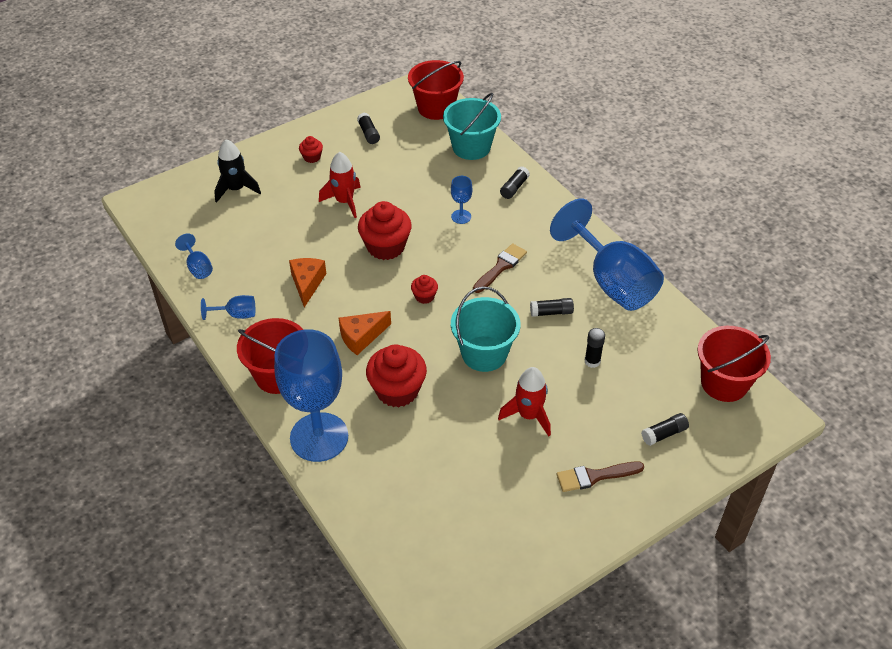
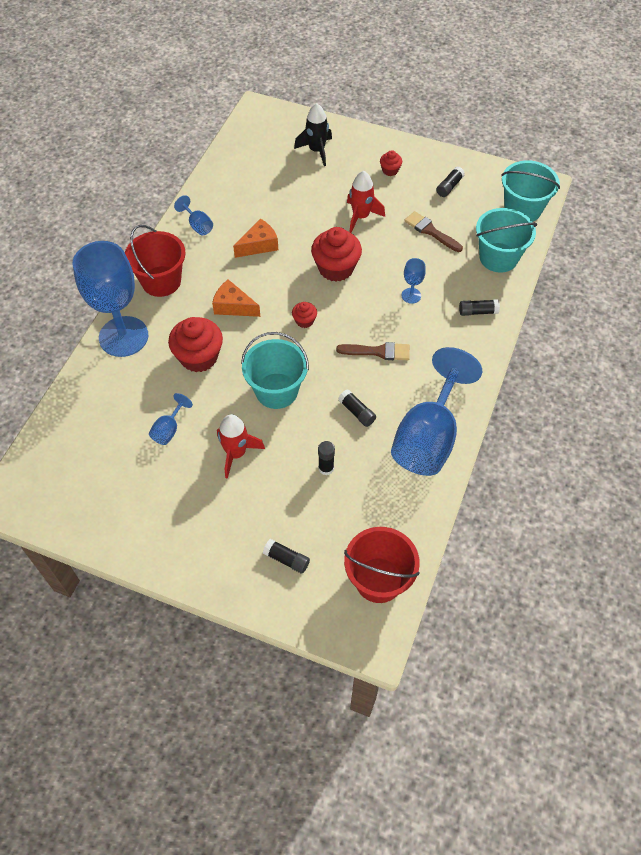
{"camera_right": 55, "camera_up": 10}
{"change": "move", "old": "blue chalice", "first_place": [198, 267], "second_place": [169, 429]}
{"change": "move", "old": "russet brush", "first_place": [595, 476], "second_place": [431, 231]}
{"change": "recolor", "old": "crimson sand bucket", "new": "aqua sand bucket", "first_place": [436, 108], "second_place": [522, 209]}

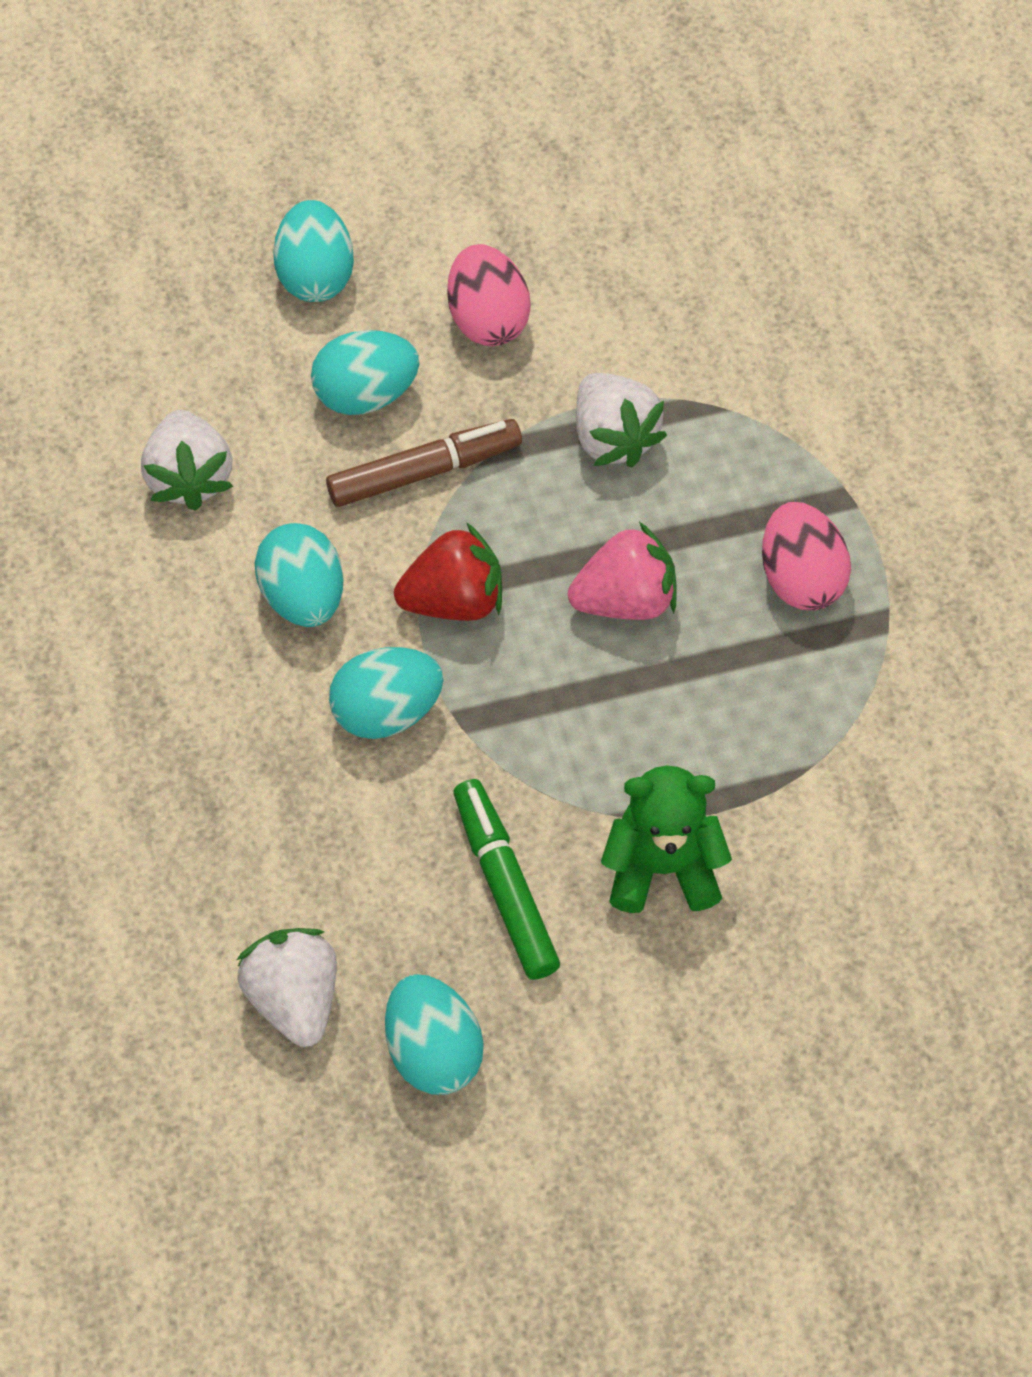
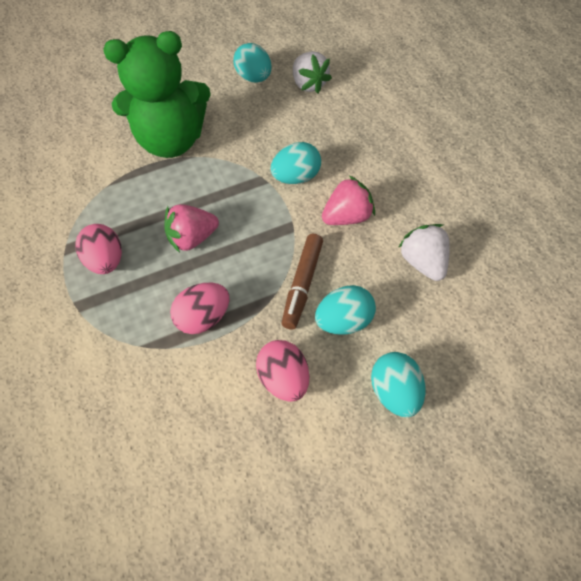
{"camera_right": 175, "camera_up": -5}
{"change": "delete", "old": "crimson strawberry", "first_place": [454, 599]}
{"change": "delete", "old": "leaf-green felt pen", "first_place": [504, 885]}
{"change": "replace", "old": "aqua toy egg", "new": "pink strawberry", "first_place": [303, 596], "second_place": [348, 217]}
{"change": "replace", "old": "snow-white strawberry", "new": "pink toy egg", "first_place": [613, 437], "second_place": [204, 319]}
{"change": "rotate", "old": "russet felt pen", "first_place": [424, 471], "second_place": [303, 285], "degrees": -45}
{"change": "resize", "old": "leaf-green stuffed bear", "first_place": [662, 867], "second_place": [172, 141], "factor": 1.77}

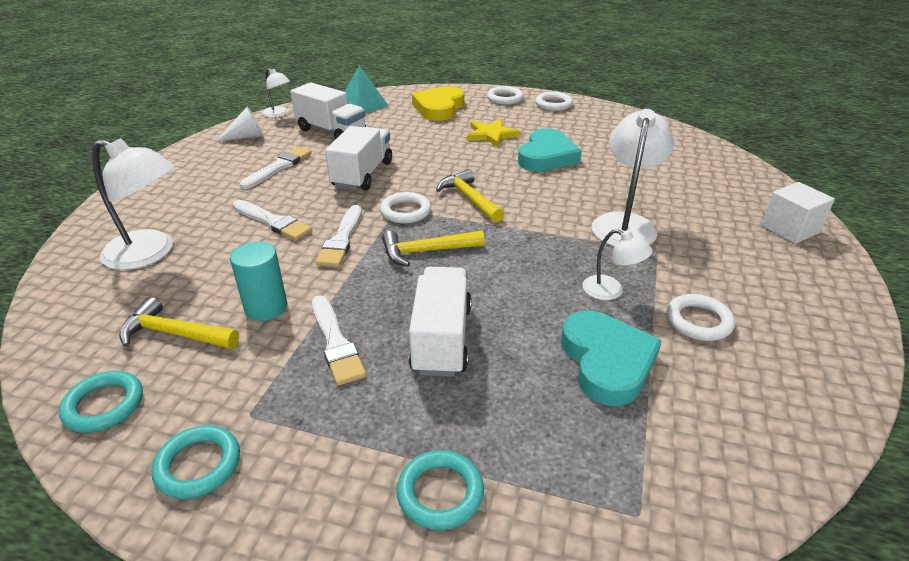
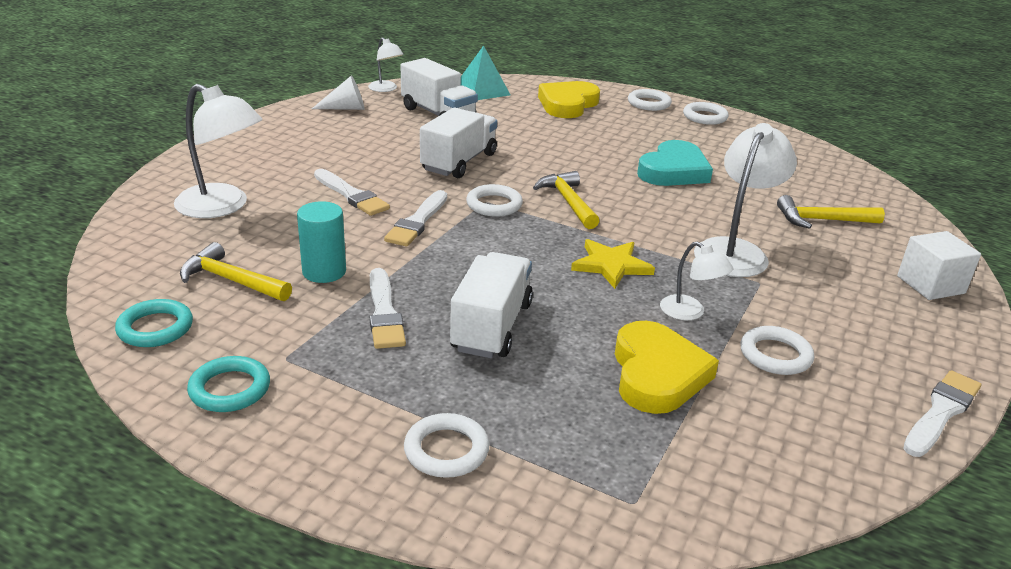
{"camera_right": 10, "camera_up": -5}
{"change": "move", "old": "snow-white brush", "first_place": [279, 167], "second_place": [941, 412]}
{"change": "move", "old": "golden hammer", "first_place": [426, 251], "second_place": [822, 220]}
{"change": "move", "old": "golden five-pointed star", "first_place": [491, 135], "second_place": [611, 265]}
{"change": "recolor", "old": "aqua torus", "new": "snow-white torus", "first_place": [440, 493], "second_place": [446, 450]}
{"change": "recolor", "old": "aqua heart shape", "new": "golden heart shape", "first_place": [606, 361], "second_place": [657, 374]}

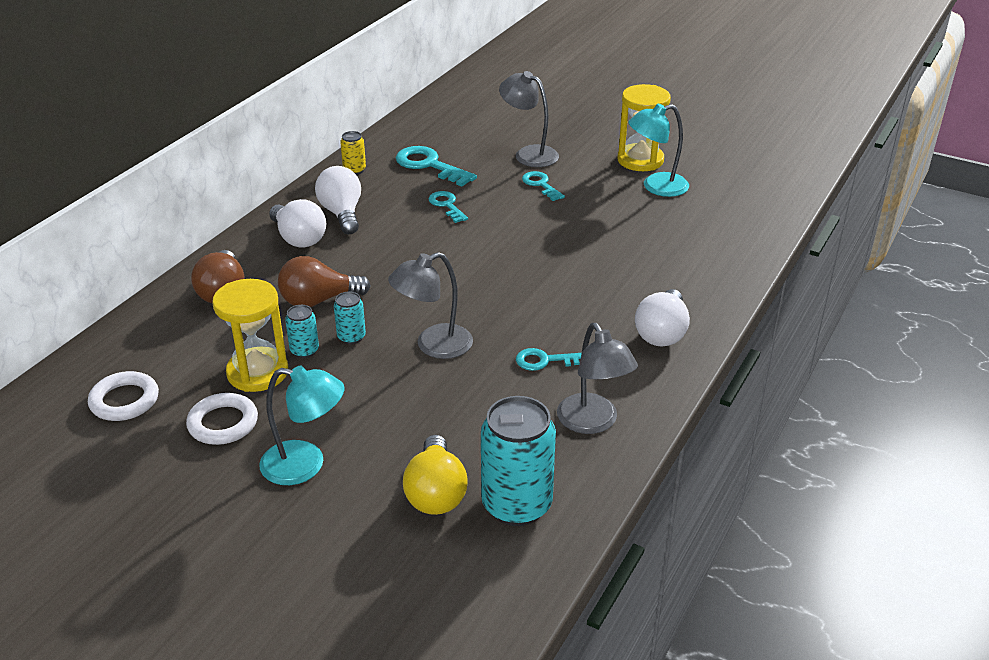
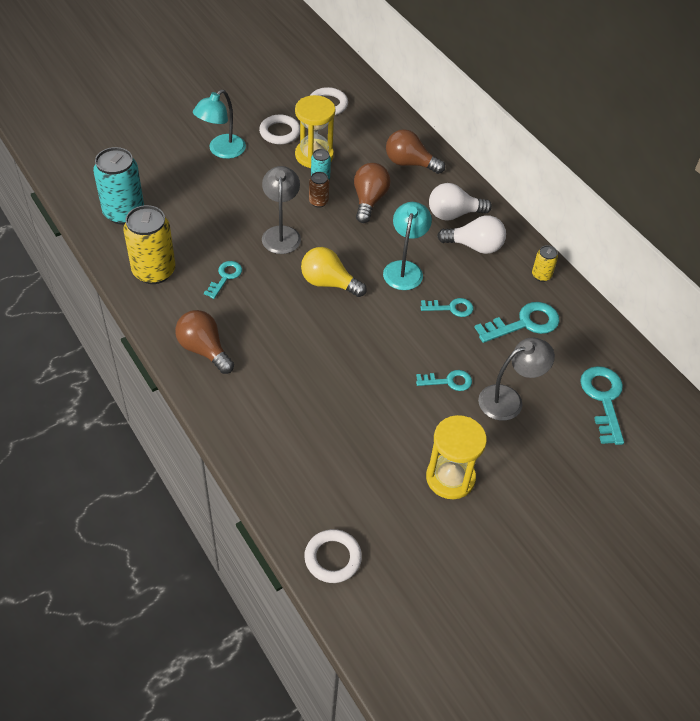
{"camera_right": 115, "camera_up": 15}
{"change": "insert", "new": "snow-white torus", "second_place": [333, 558]}
{"change": "insert", "new": "aqua key", "second_place": [603, 399]}
{"change": "move", "old": "golden bulb", "first_place": [436, 493], "second_place": [328, 283]}
{"change": "move", "old": "aqua desk lamp", "first_place": [656, 187], "second_place": [404, 269]}
{"change": "replace", "old": "ash-grey desk lamp", "new": "golden soda can", "first_place": [593, 423], "second_place": [154, 271]}
{"change": "recolor", "old": "aqua soda can", "new": "russet soda can", "first_place": [351, 337], "second_place": [318, 202]}
{"change": "recolor", "old": "snow-white bulb", "new": "russet bulb", "first_place": [662, 333], "second_place": [204, 349]}

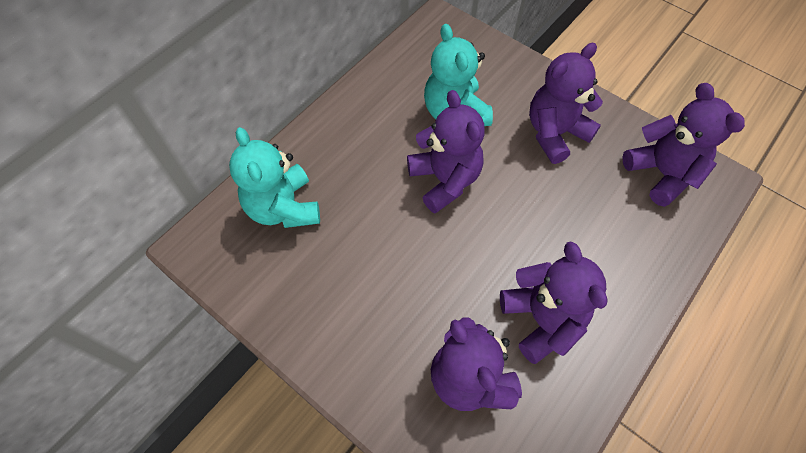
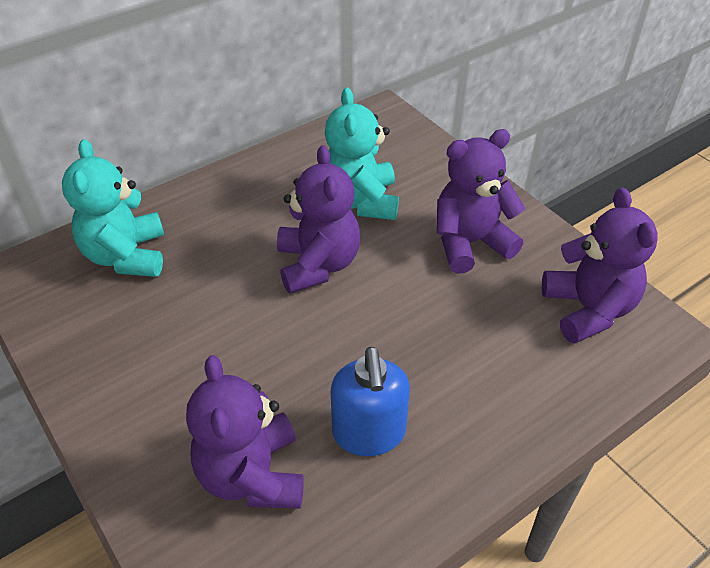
{"camera_right": 15, "camera_up": -15}
{"change": "replace", "old": "purple stuffed bear", "new": "blue pump bottle", "first_place": [542, 319], "second_place": [369, 433]}

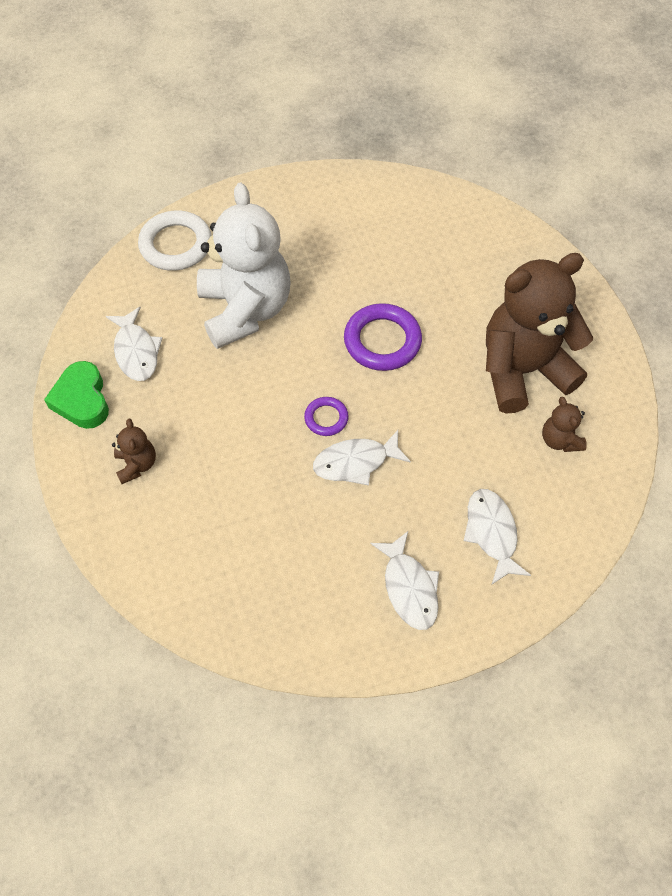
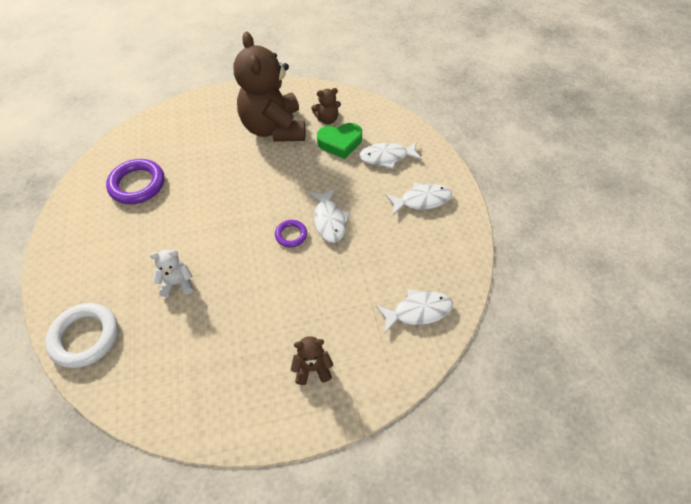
{"camera_right": -85, "camera_up": -5}
{"change": "move", "old": "leaf-green heart shape", "first_place": [82, 400], "second_place": [340, 143]}
{"change": "move", "old": "snow-white fish figure", "first_place": [136, 351], "second_place": [418, 311]}
{"change": "move", "old": "purple torus", "first_place": [382, 341], "second_place": [137, 184]}
{"change": "resize", "old": "snow-white stuffed bear", "first_place": [245, 310], "second_place": [177, 283], "factor": 0.42}

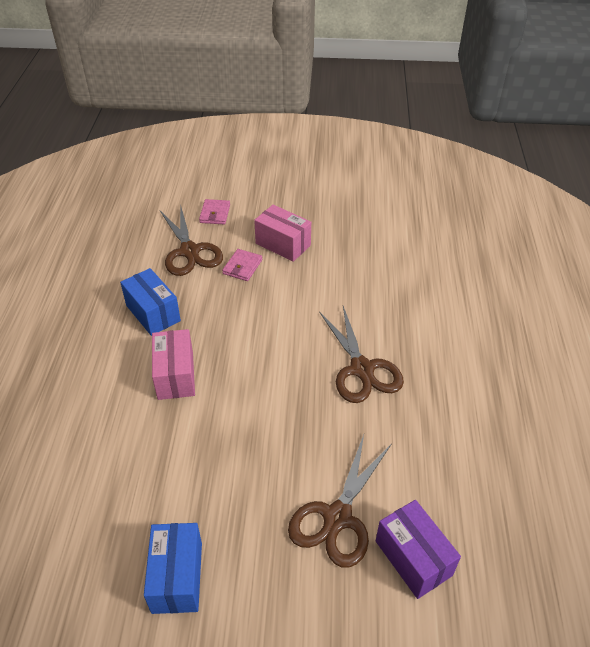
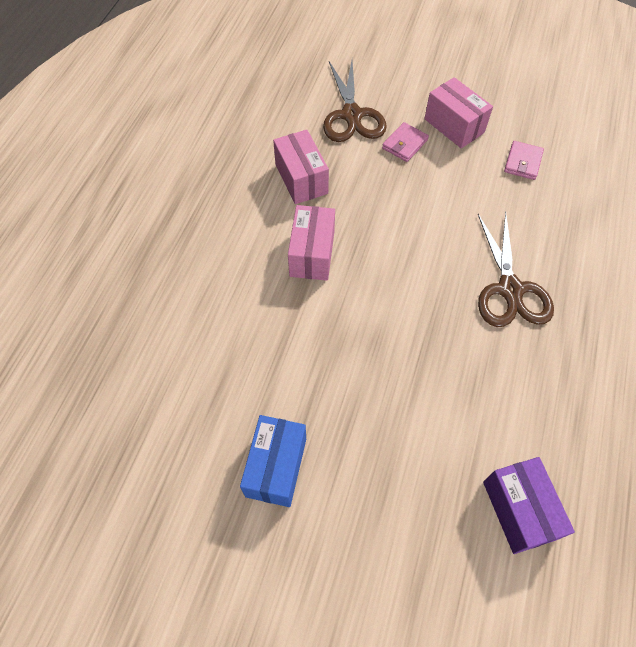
{"camera_right": 15, "camera_up": 15}
{"change": "delete", "old": "russet scissors", "first_place": [337, 517]}
{"change": "move", "old": "pink wallet", "first_place": [215, 214], "second_place": [523, 162]}
{"change": "recolor", "old": "blue box", "new": "pink box", "first_place": [153, 313], "second_place": [301, 179]}

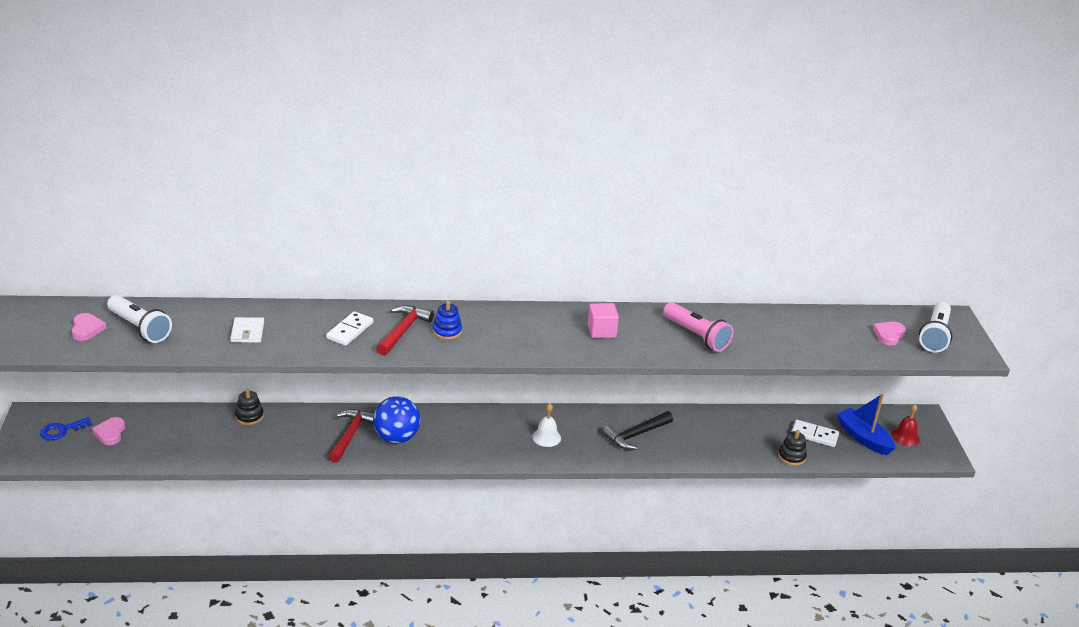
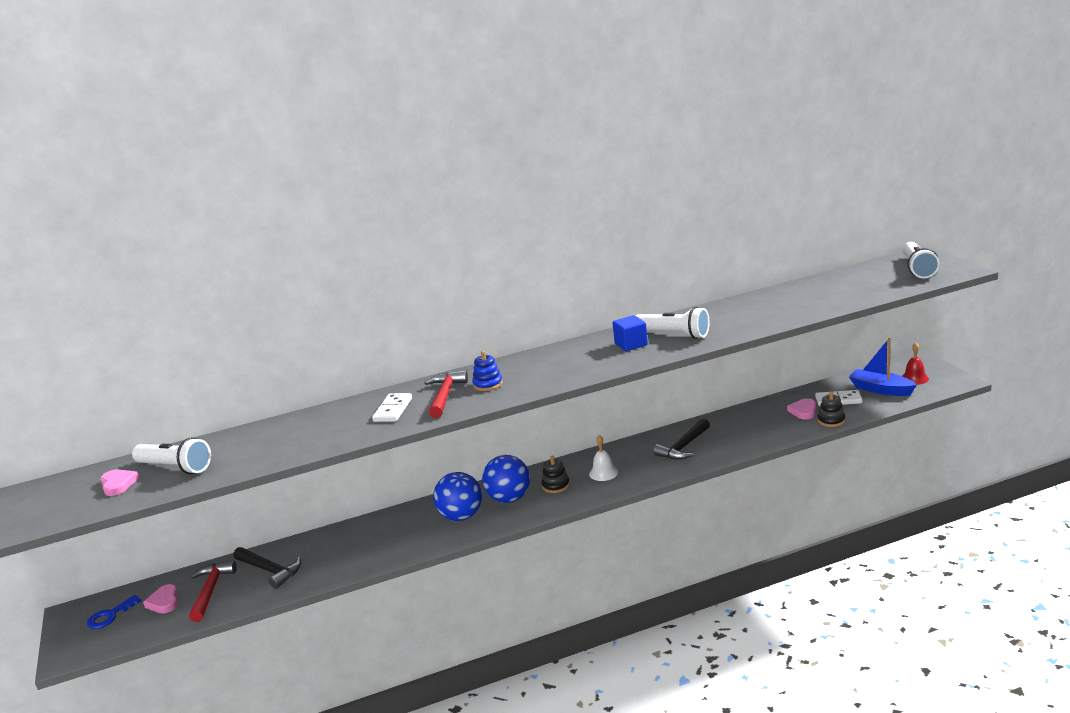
{"camera_right": -10, "camera_up": -10}
{"change": "delete", "old": "snow-white wallet", "first_place": [247, 332]}
{"change": "delete", "old": "pink pocket torch", "first_place": [696, 336]}
{"change": "insert", "new": "jet-black hammer", "second_place": [270, 570]}
{"change": "insert", "new": "blue play ball", "second_place": [509, 499]}
{"change": "insert", "new": "snow-white pocket torch", "second_place": [674, 335]}
{"change": "move", "old": "jet-black ring stacker", "first_place": [249, 416], "second_place": [555, 486]}
{"change": "move", "old": "crimson hammer", "first_place": [350, 435], "second_place": [210, 591]}
{"change": "move", "old": "pink heart shape", "first_place": [889, 335], "second_place": [803, 411]}
{"change": "recolor", "old": "pink solid cube", "new": "blue solid cube", "first_place": [601, 331], "second_place": [631, 344]}

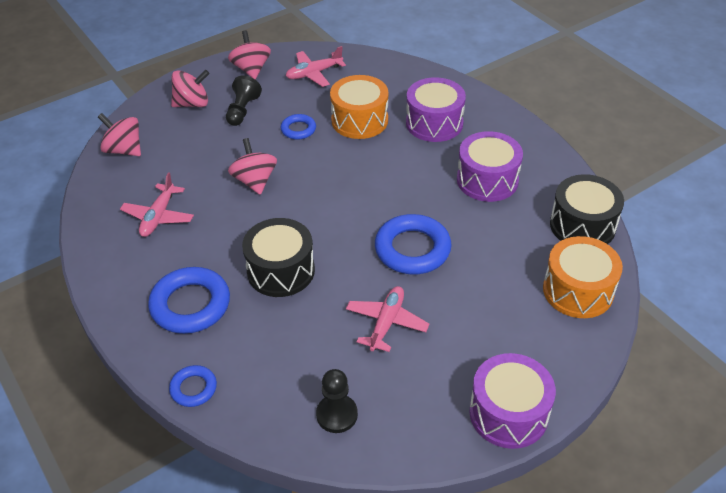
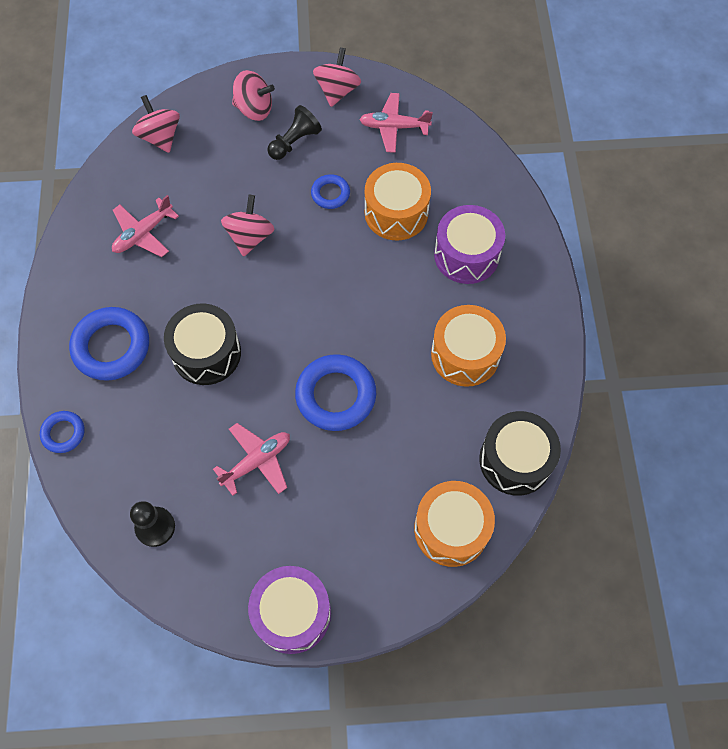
{"camera_right": 30, "camera_up": 20}
{"change": "recolor", "old": "purple snare drum", "new": "orange snare drum", "first_place": [487, 180], "second_place": [465, 354]}

